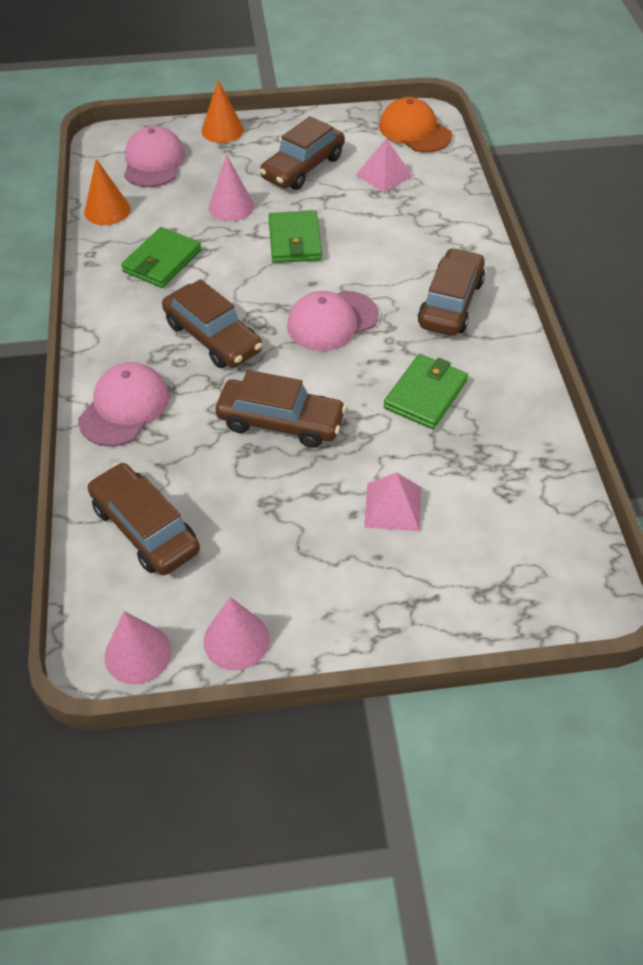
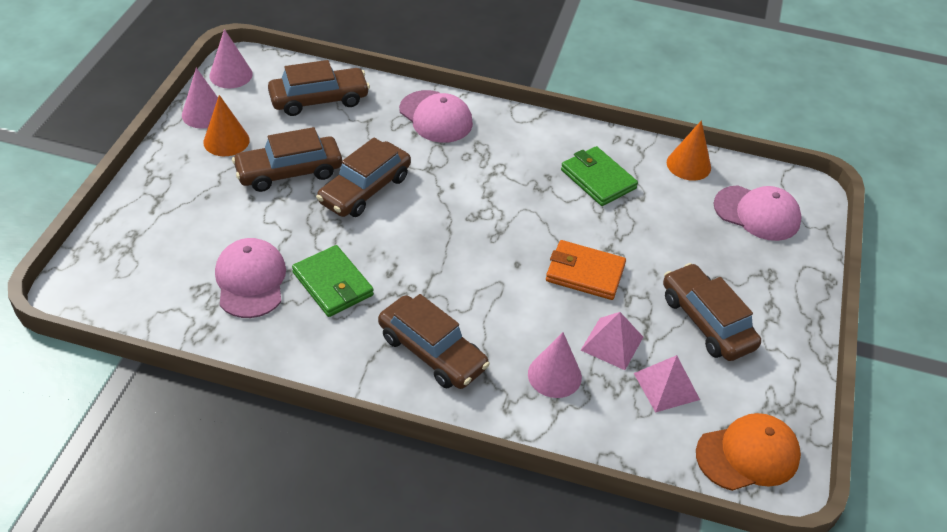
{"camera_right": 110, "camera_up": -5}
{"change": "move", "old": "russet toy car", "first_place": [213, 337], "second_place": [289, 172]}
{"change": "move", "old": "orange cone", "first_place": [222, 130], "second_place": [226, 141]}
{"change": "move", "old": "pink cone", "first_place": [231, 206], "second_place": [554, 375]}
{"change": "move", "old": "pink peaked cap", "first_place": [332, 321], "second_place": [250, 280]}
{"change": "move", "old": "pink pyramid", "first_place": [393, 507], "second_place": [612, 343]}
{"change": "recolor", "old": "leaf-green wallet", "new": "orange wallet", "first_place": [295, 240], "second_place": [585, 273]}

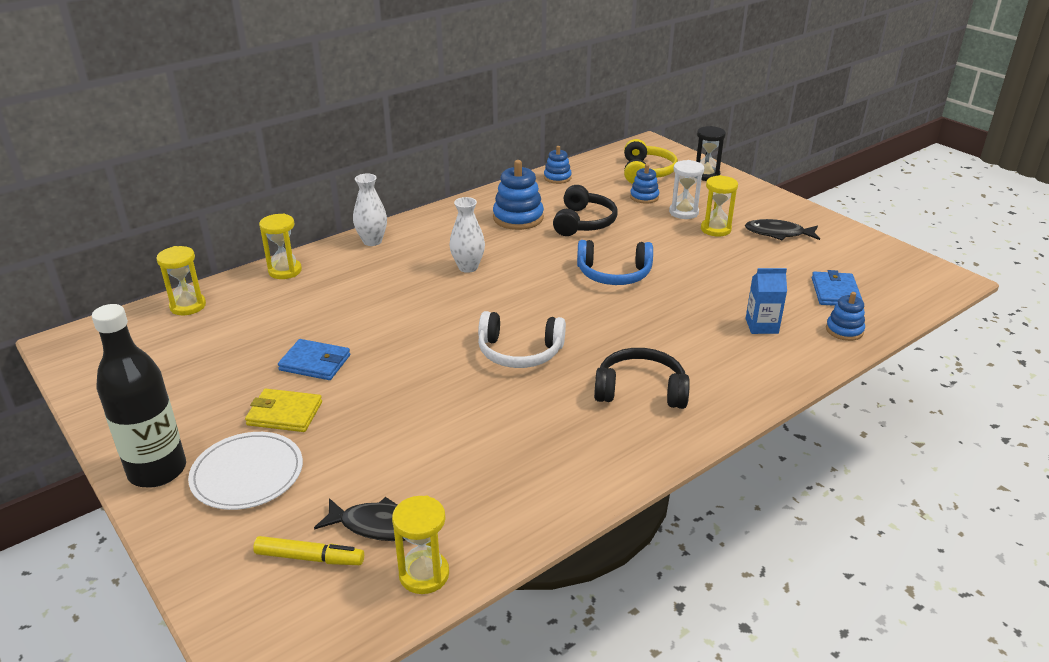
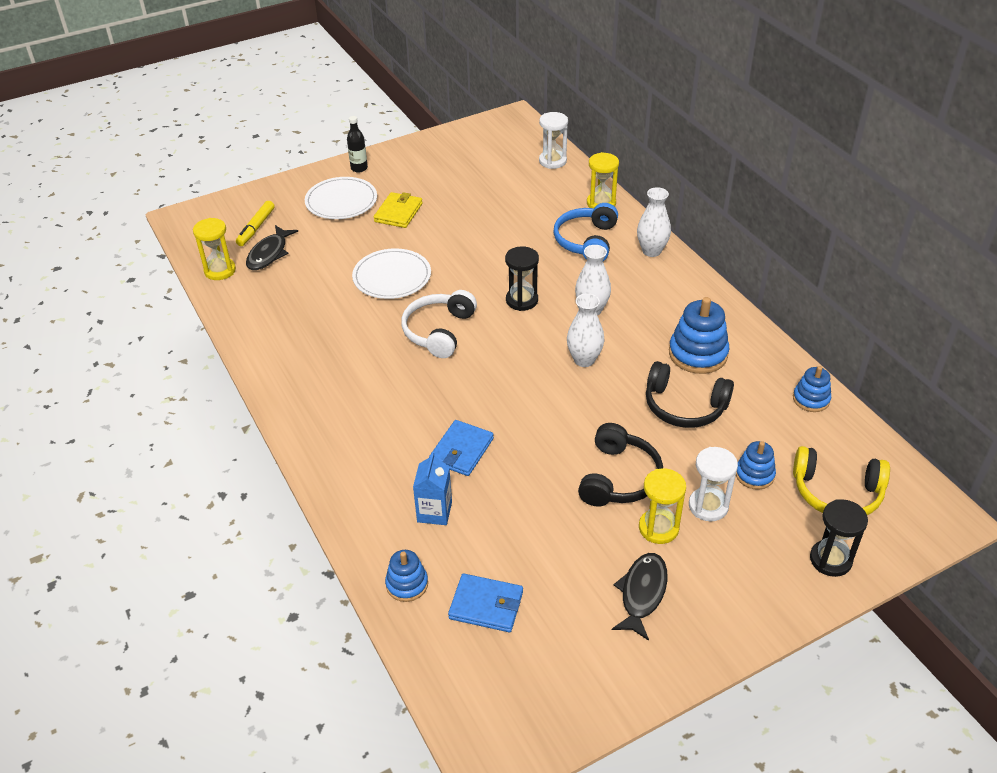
{"camera_right": 100, "camera_up": 10}
{"change": "insert", "new": "snow-white flat dish", "second_place": [392, 277]}
{"change": "insert", "new": "jet-black sand timer", "second_place": [522, 300]}
{"change": "insert", "new": "snow-white tall vase", "second_place": [584, 360]}
{"change": "move", "old": "blue wallet", "first_place": [315, 363], "second_place": [461, 450]}
{"change": "move", "old": "blue headphones", "first_place": [614, 274], "second_place": [586, 241]}
{"change": "move", "old": "jet-black headphones", "first_place": [640, 390], "second_place": [619, 478]}
{"change": "recolor", "old": "golden sand timer", "new": "snow-white sand timer", "first_place": [188, 306], "second_place": [552, 161]}
{"change": "resize", "old": "jet-black drink bottle", "first_place": [157, 471], "second_place": [359, 168], "factor": 0.47}

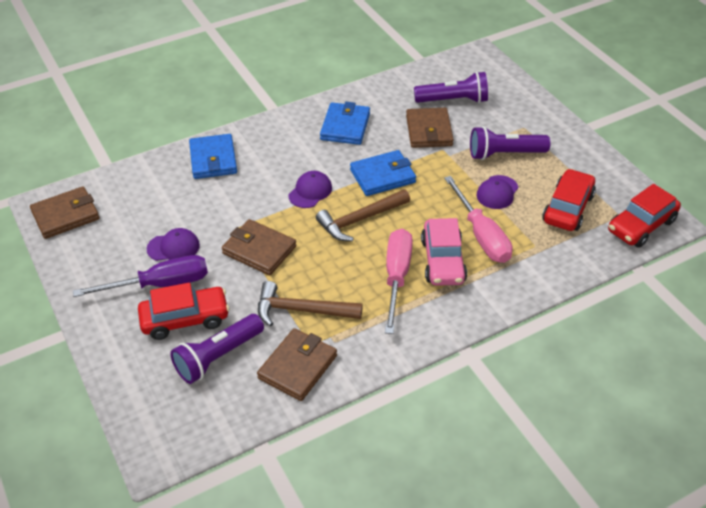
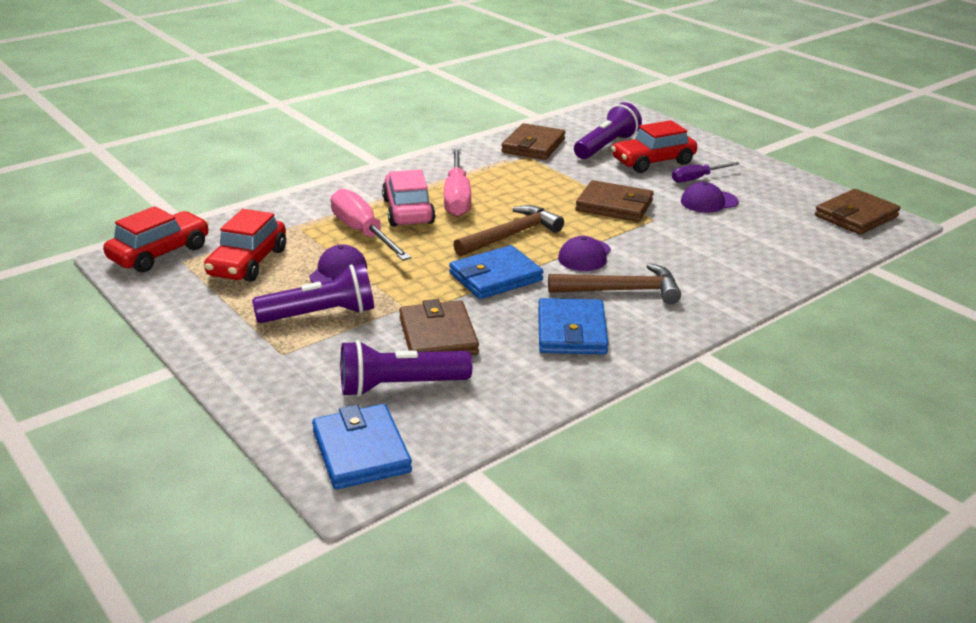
{"camera_right": 170, "camera_up": -15}
{"change": "move", "old": "blue wallet", "first_place": [213, 159], "second_place": [361, 451]}
{"change": "move", "old": "russet hammer", "first_place": [302, 310], "second_place": [621, 290]}
{"change": "resize", "old": "purple screwdriver", "first_place": [160, 284], "second_place": [697, 178], "factor": 0.58}

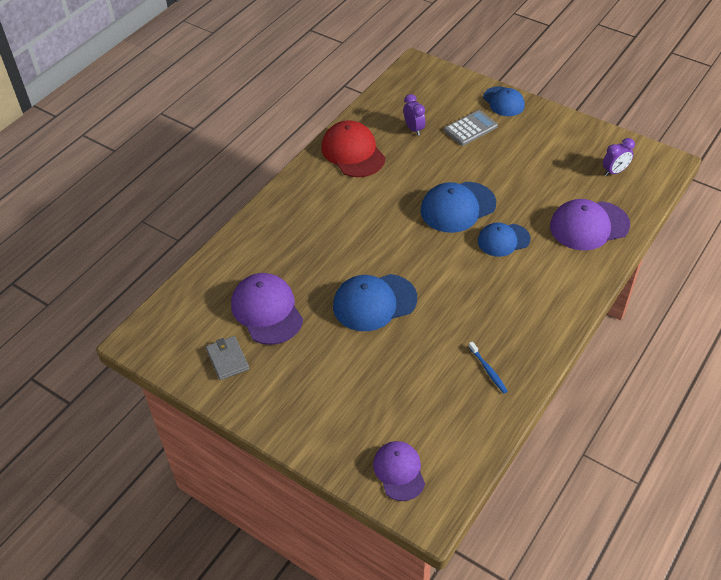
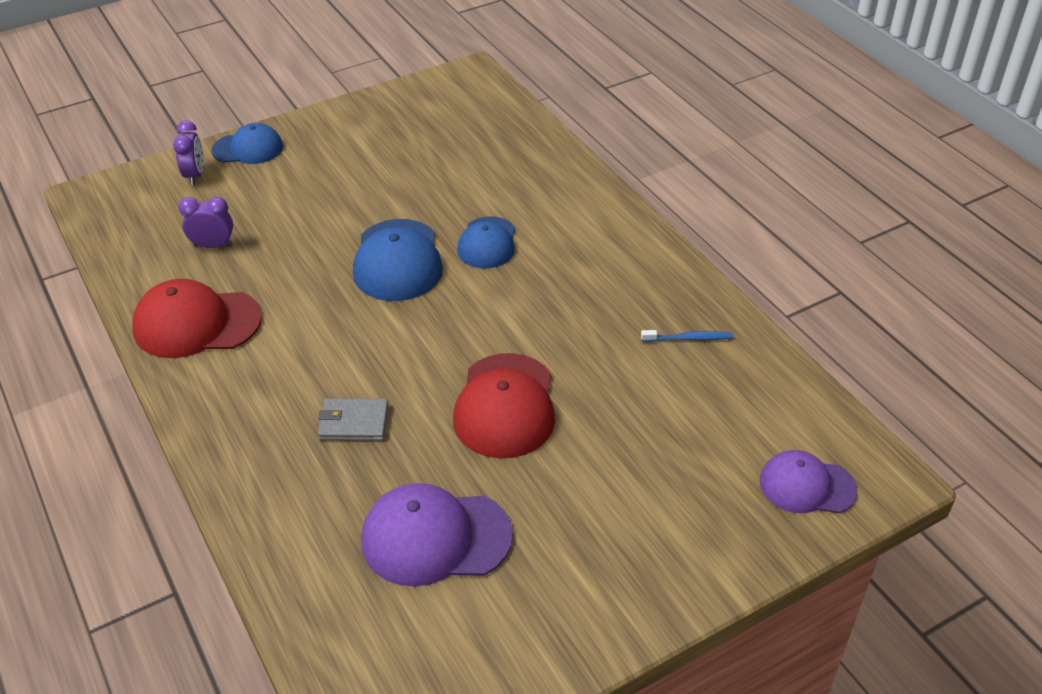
{"camera_right": -65, "camera_up": -5}
{"change": "delete", "old": "ash-grey calculator", "first_place": [470, 128]}
{"change": "delete", "old": "purple peaked cap", "first_place": [589, 226]}
{"change": "move", "old": "ash-grey wallet", "first_place": [227, 359], "second_place": [354, 422]}
{"change": "move", "old": "purple alarm clock", "first_place": [614, 171], "second_place": [195, 175]}
{"change": "recolor", "old": "blue peaked cap", "new": "crimson peaked cap", "first_place": [374, 302], "second_place": [505, 406]}

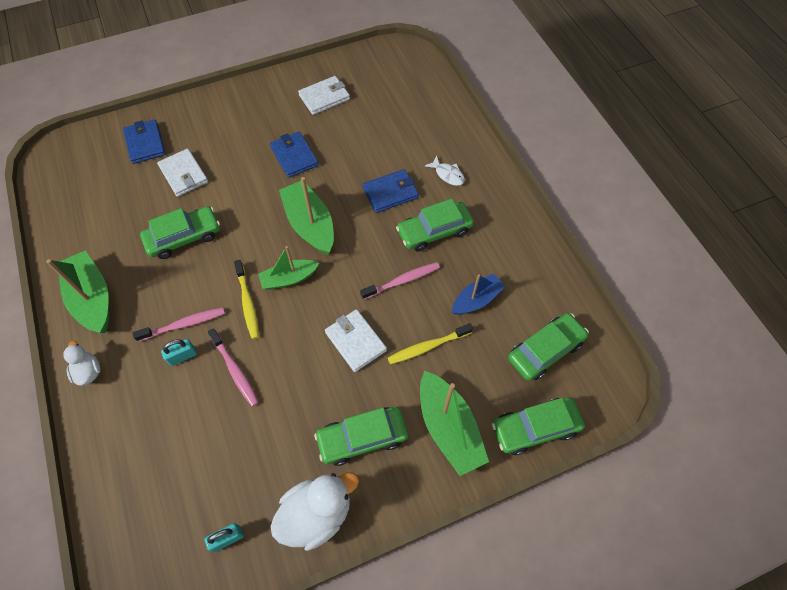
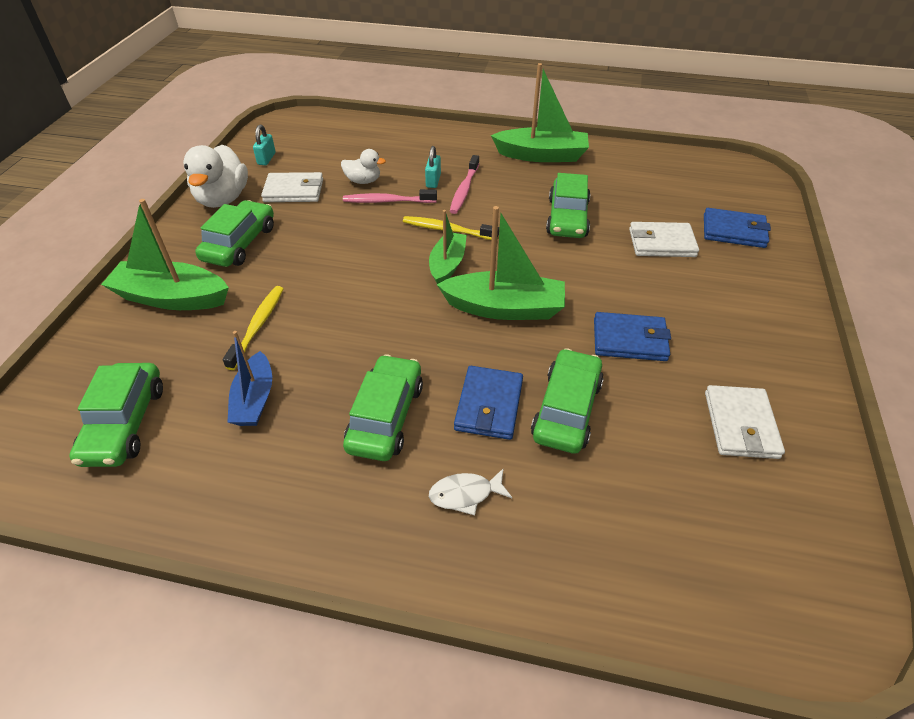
{"camera_right": 125, "camera_up": -15}
{"change": "delete", "old": "pink tooth brush", "first_place": [402, 281]}
{"change": "move", "old": "snow-white duck", "first_place": [88, 371], "second_place": [363, 181]}
{"change": "move", "old": "snow-white wallet", "first_place": [355, 341], "second_place": [294, 191]}
{"change": "move", "old": "leaf-green toy car", "first_place": [535, 428], "second_place": [566, 409]}

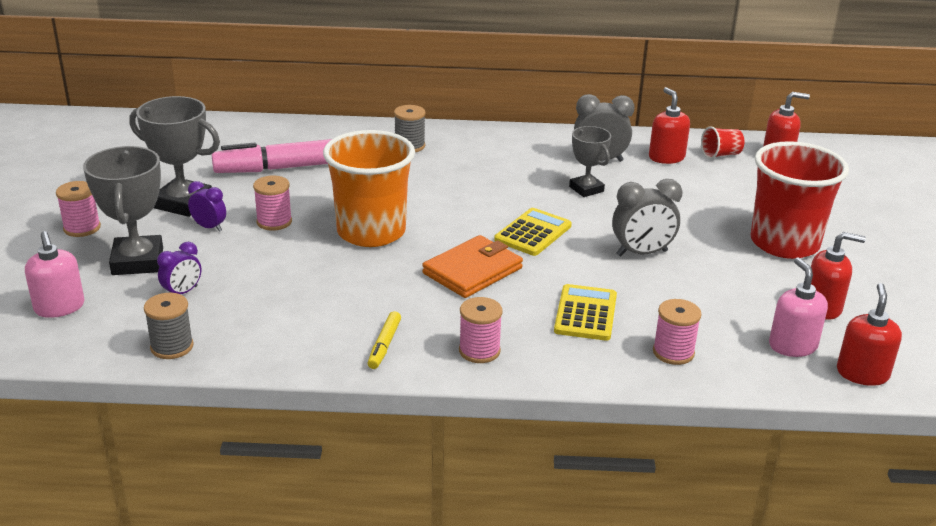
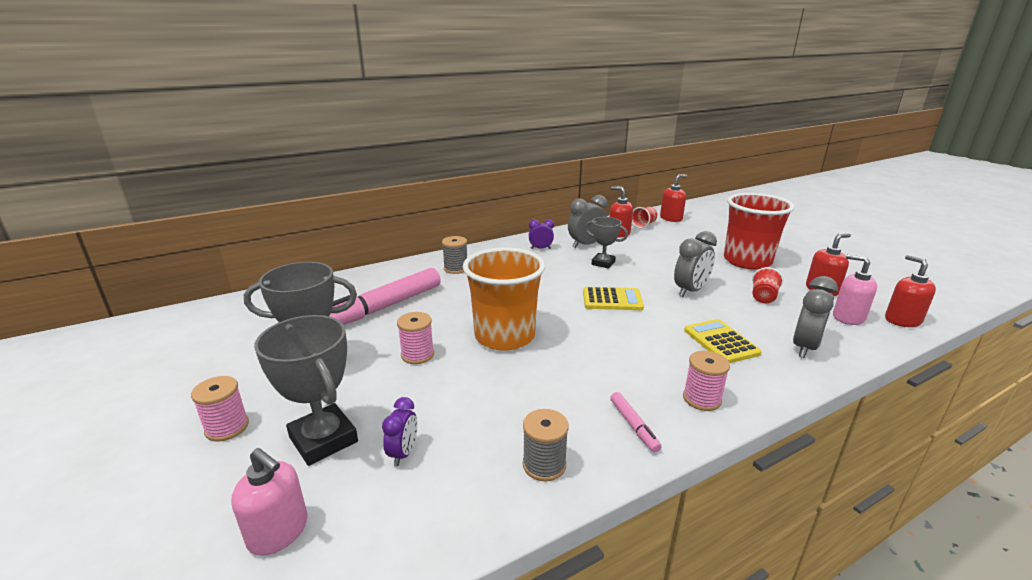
{"camera_right": -30, "camera_up": -5}
{"change": "delete", "old": "orange wallet", "first_place": [473, 271]}
{"change": "insert", "new": "crimson tumbler", "second_place": [763, 297]}
{"change": "move", "old": "ash-grey bobbin", "first_place": [172, 347], "second_place": [544, 465]}
{"change": "move", "old": "purple alarm clock", "first_place": [209, 227], "second_place": [540, 248]}
{"change": "replace", "old": "pink bobbin", "new": "ash-grey alarm clock", "first_place": [673, 352], "second_place": [804, 347]}
{"change": "recolor", "old": "golden felt pen", "new": "pink felt pen", "first_place": [384, 345], "second_place": [633, 426]}
{"change": "rotate", "old": "golden calculator", "first_place": [533, 233], "second_place": [612, 300], "degrees": 90}

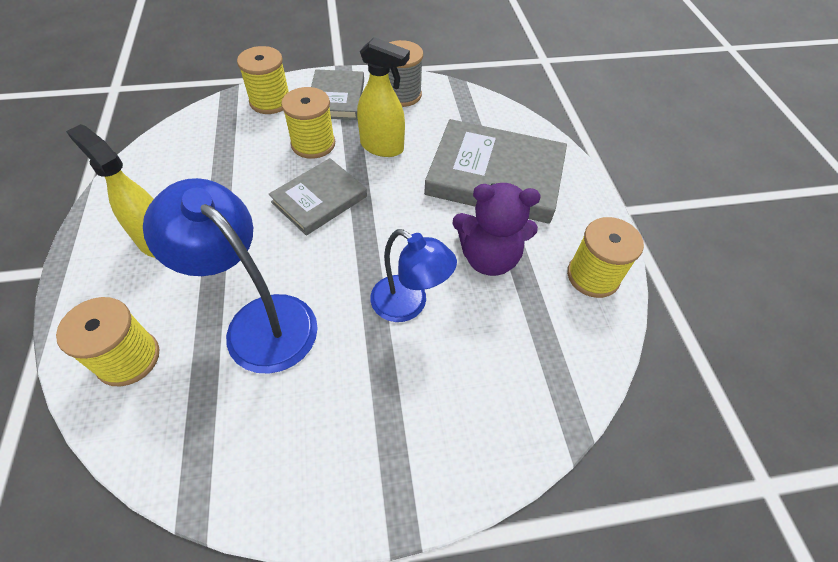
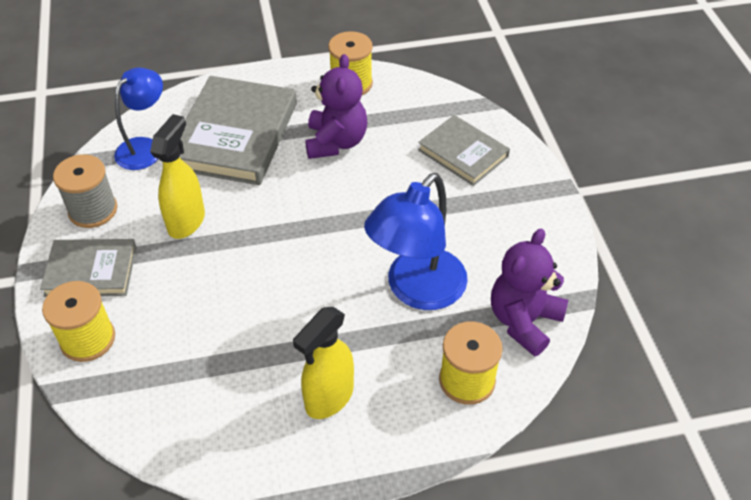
{"camera_right": -90, "camera_up": -5}
{"change": "delete", "old": "golden bobbin", "first_place": [313, 144]}
{"change": "insert", "new": "purple stuffed bear", "second_place": [523, 321]}
{"change": "move", "old": "ash-grey book", "first_place": [319, 199], "second_place": [463, 153]}
{"change": "move", "old": "blue desk lamp", "first_place": [408, 305], "second_place": [145, 147]}

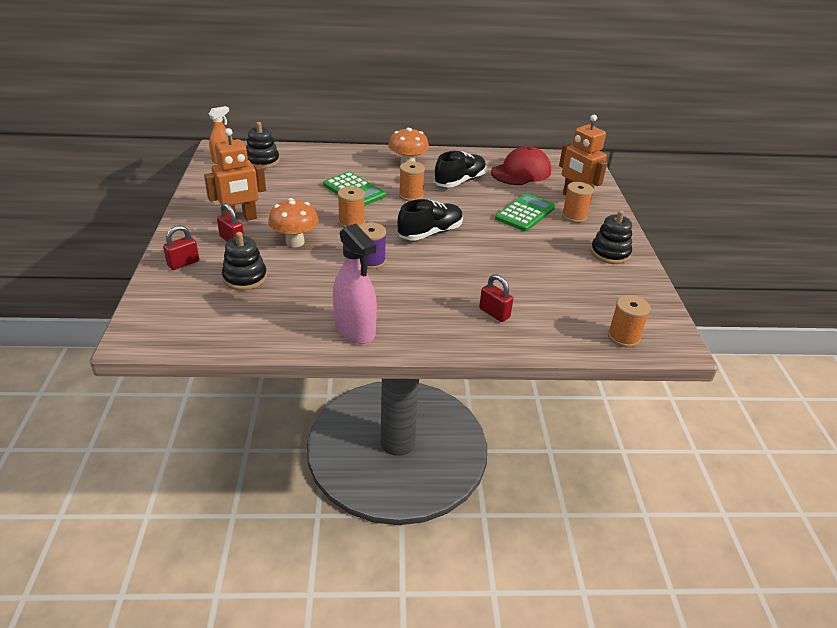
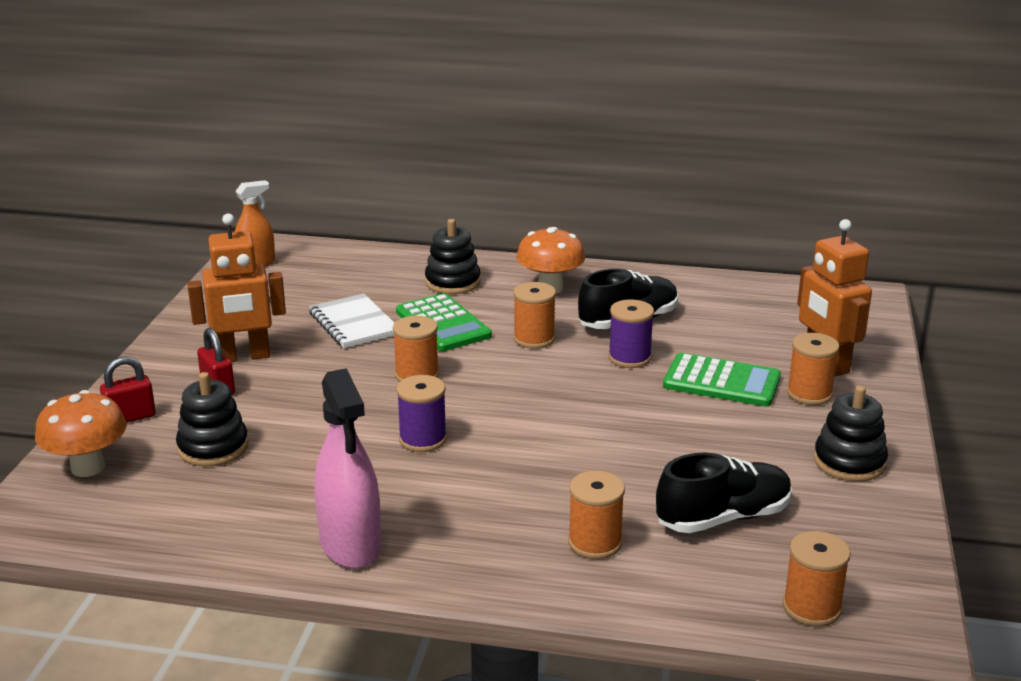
{"camera_right": 15, "camera_up": -10}
{"change": "delete", "old": "crimson peaked cap", "first_place": [521, 172]}
{"change": "insert", "new": "snow-white notepad", "second_place": [354, 324]}
{"change": "insert", "new": "purple bobbin", "second_place": [629, 358]}
{"change": "move", "old": "jet-black ring stacker", "first_place": [262, 161], "second_place": [452, 282]}
{"change": "move", "old": "orange mushroom", "first_place": [295, 242], "second_place": [88, 467]}
{"change": "move", "old": "jet-black lace-up shoe", "first_place": [430, 233], "second_place": [723, 518]}
{"change": "replace", "old": "crimson small lock", "new": "orange bobbin", "first_place": [494, 313], "second_place": [595, 543]}
{"change": "rotate", "old": "leaf-green calculator", "first_place": [525, 213], "second_place": [721, 381], "degrees": 60}

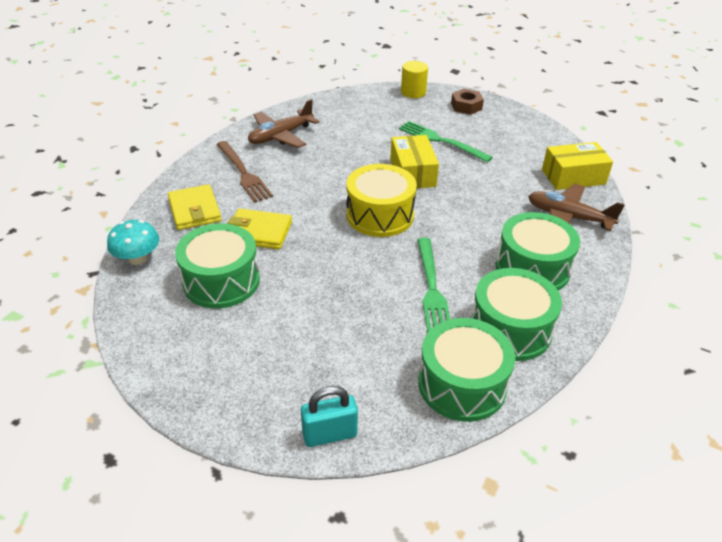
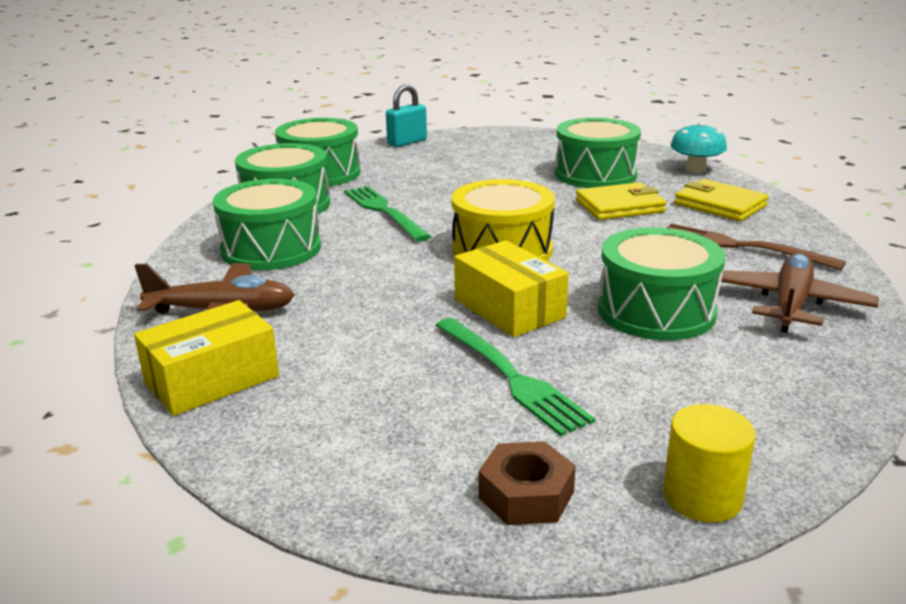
{"camera_right": 155, "camera_up": -15}
{"change": "insert", "new": "leaf-green snare drum", "second_place": [656, 311]}
{"change": "rotate", "old": "leaf-green fork", "first_place": [440, 140], "second_place": [512, 378], "degrees": 45}

